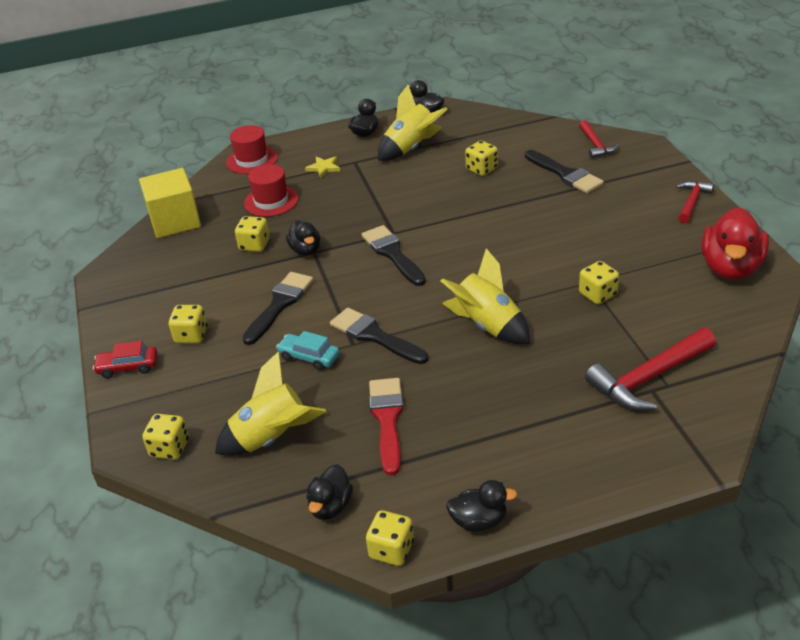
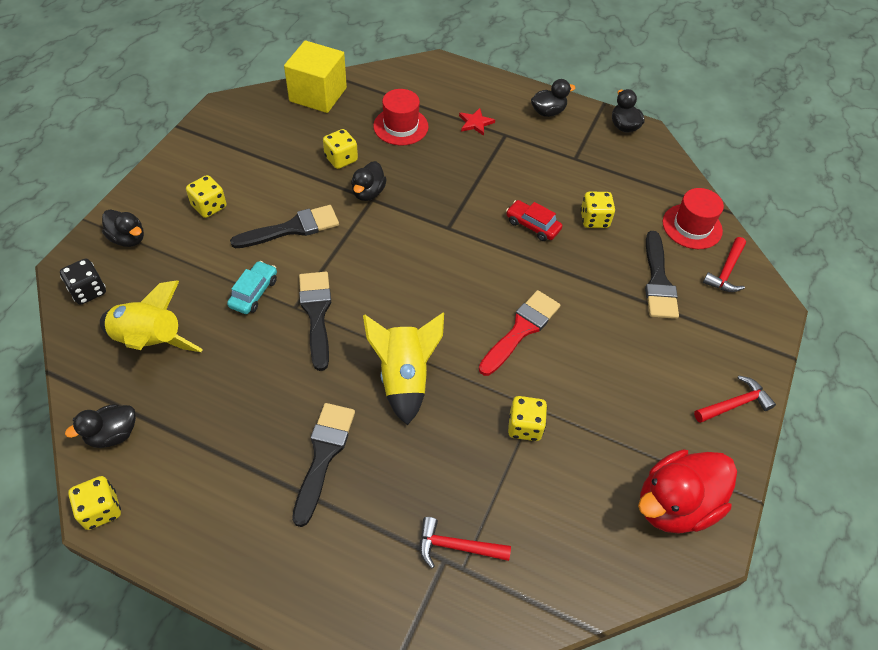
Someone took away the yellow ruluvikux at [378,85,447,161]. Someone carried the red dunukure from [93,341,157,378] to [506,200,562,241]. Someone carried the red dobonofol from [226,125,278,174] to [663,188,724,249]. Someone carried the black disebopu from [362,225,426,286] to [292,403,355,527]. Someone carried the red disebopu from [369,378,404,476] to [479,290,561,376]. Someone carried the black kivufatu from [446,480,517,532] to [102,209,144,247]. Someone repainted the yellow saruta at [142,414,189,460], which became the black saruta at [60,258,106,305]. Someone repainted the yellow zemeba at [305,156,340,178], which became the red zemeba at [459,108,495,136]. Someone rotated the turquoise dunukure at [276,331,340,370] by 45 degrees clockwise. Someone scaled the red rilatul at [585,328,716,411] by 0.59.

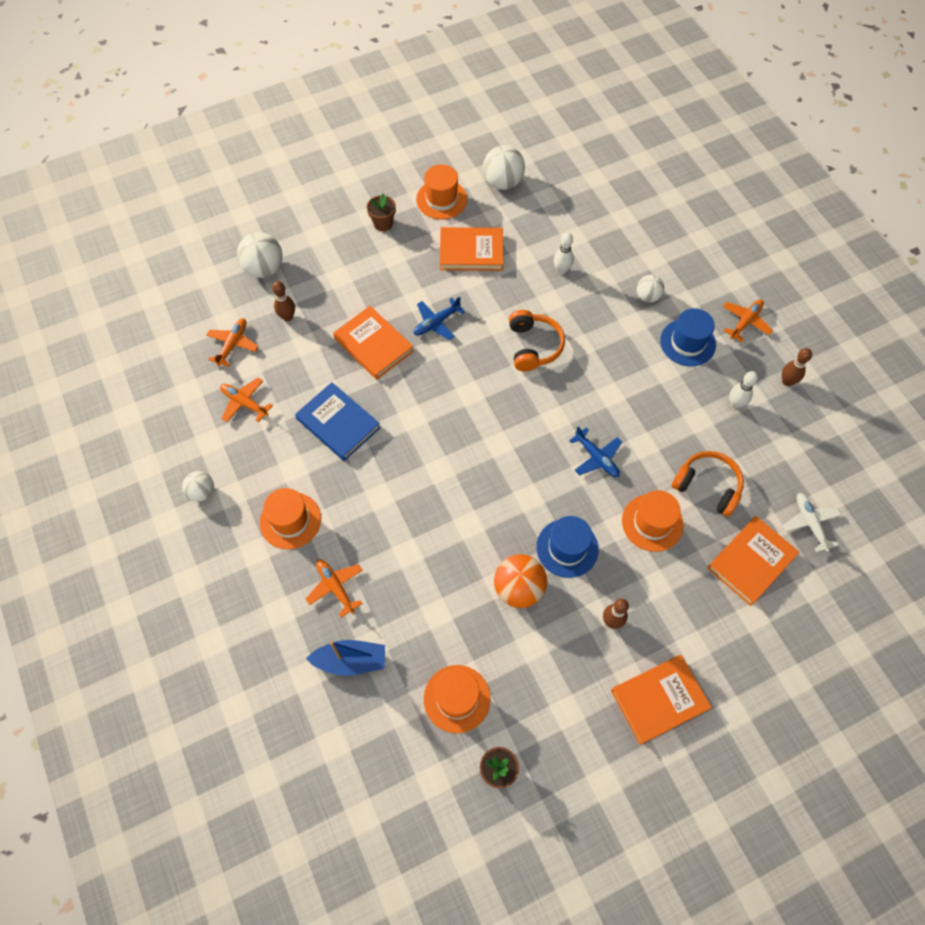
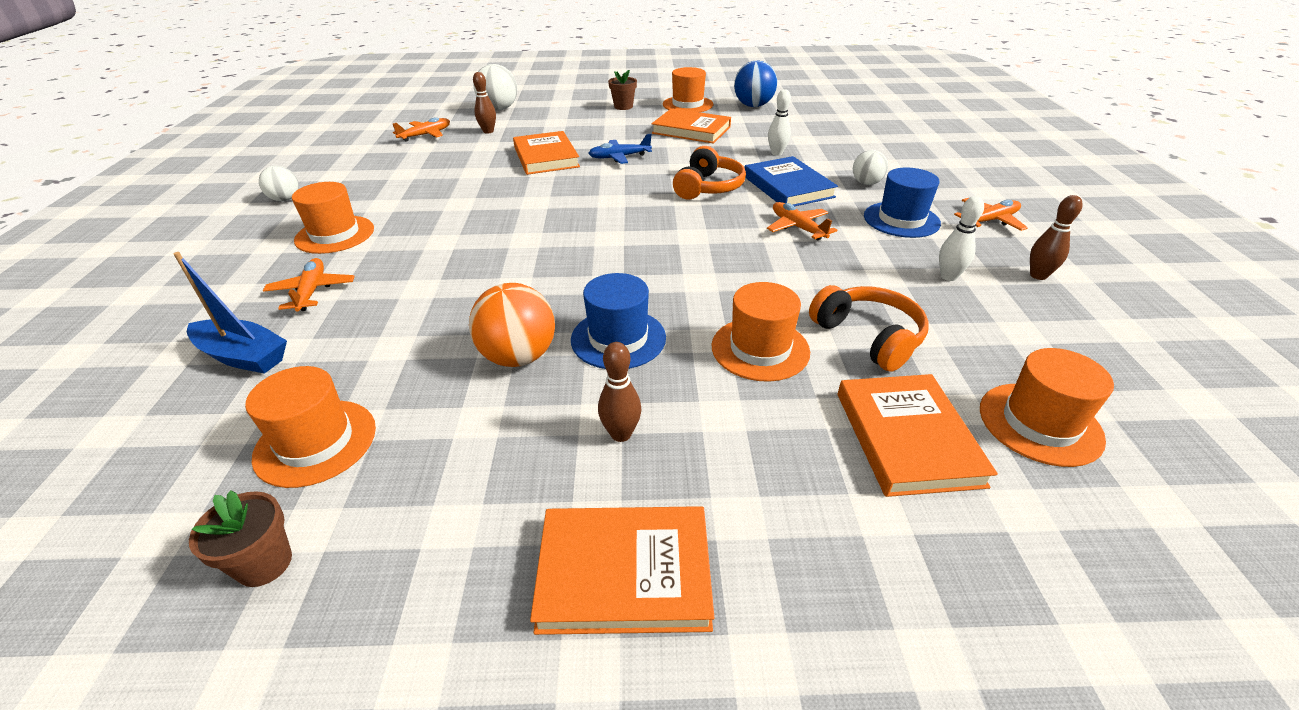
Someone took away the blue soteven at [569,426,622,477]. Someone carried the orange soteven from [220,378,273,422] to [767,202,837,240]. Someone carried the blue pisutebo from [295,382,380,461] to [745,156,838,206]. Someone swapped the white soteven at [783,493,841,552] for the orange dobonofol at [980,348,1114,467]. Someone repainted the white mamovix at [483,145,525,190], which became the blue mamovix at [734,60,777,107]. Someone rotated the orange pisutebo at [707,516,799,606] by 75 degrees counterclockwise.

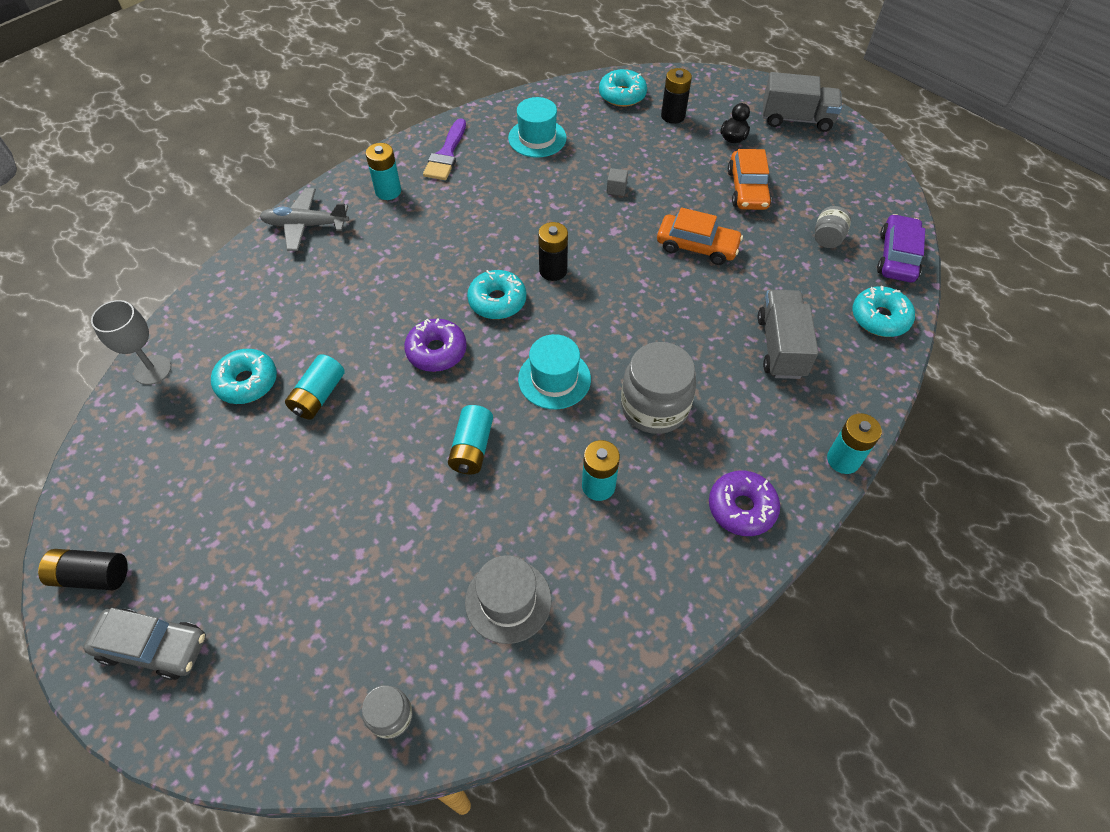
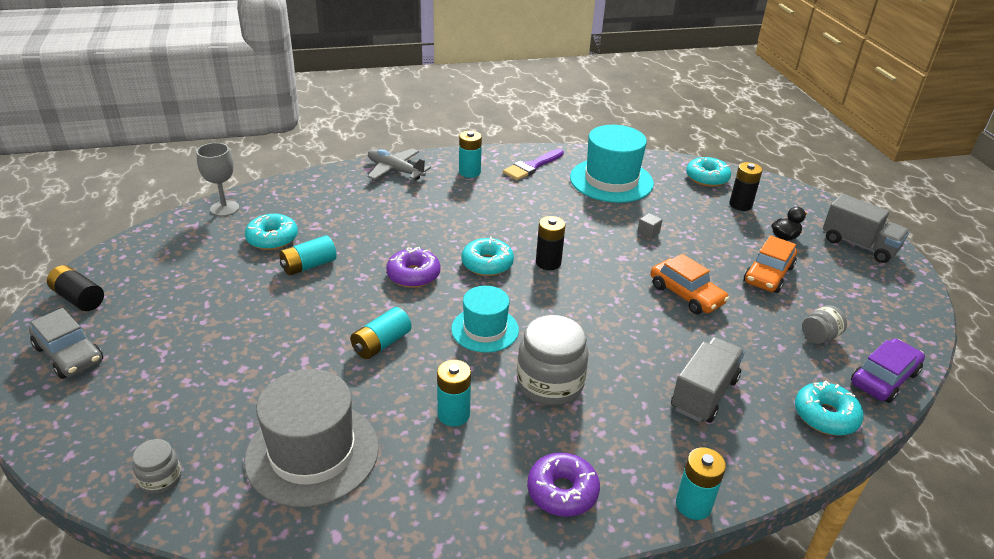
Someone scaled the grey dobonofol at [465,555,552,644] by 1.62. Someone scaled the turquoise dobonofol at [508,97,567,158] by 1.62.

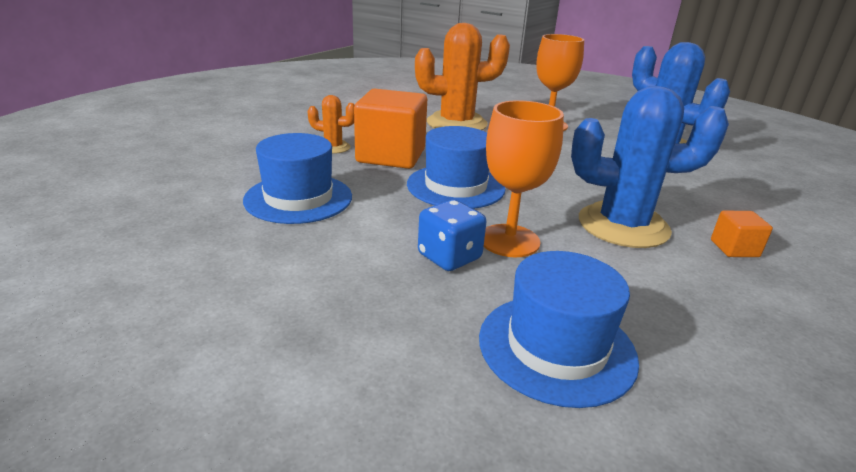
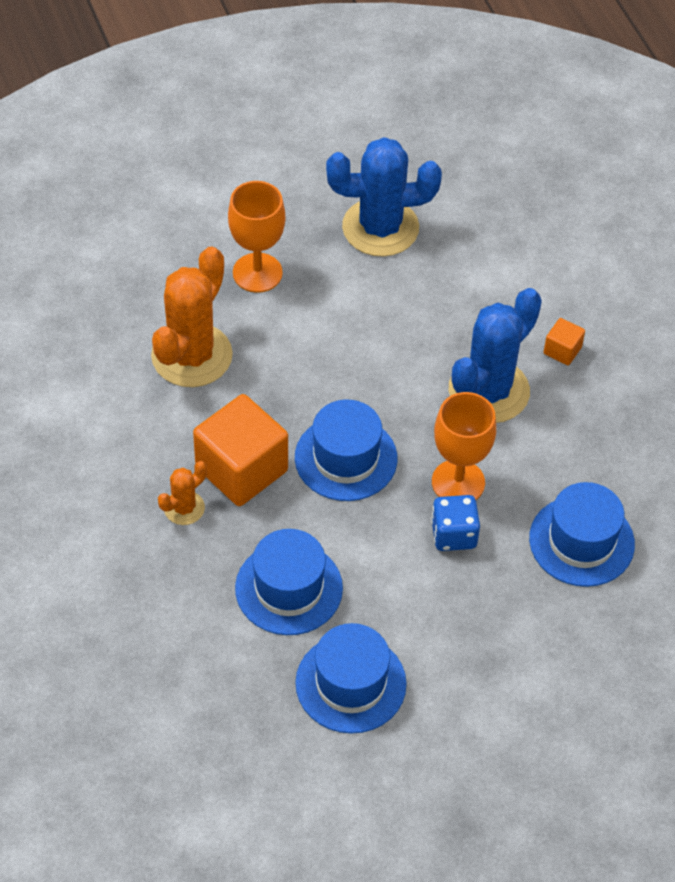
Someone put down the blue dobonofol at [295,623,407,734].

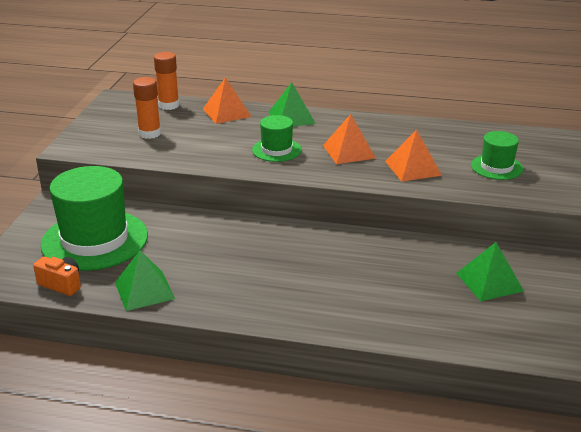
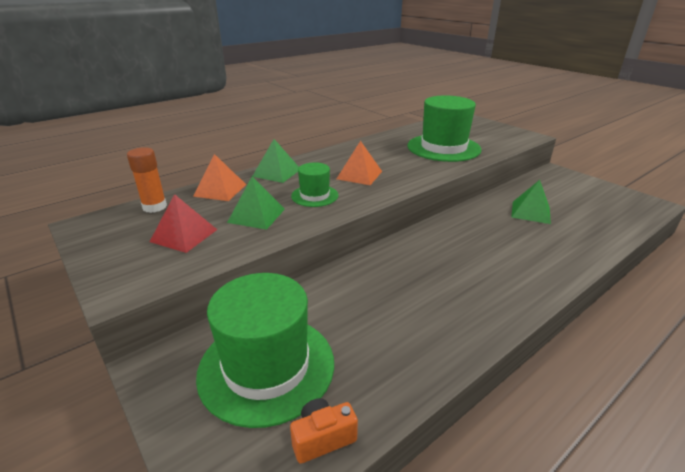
Someone took away the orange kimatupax at [385,130,442,182]. Someone carried the green kimatupax from [115,250,175,311] to [227,177,285,230]. Someone swapped the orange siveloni at [133,77,161,139] for the red kimatupax at [150,194,217,253]. Someone scaled the green dobonofol at [471,131,523,180] by 1.94.

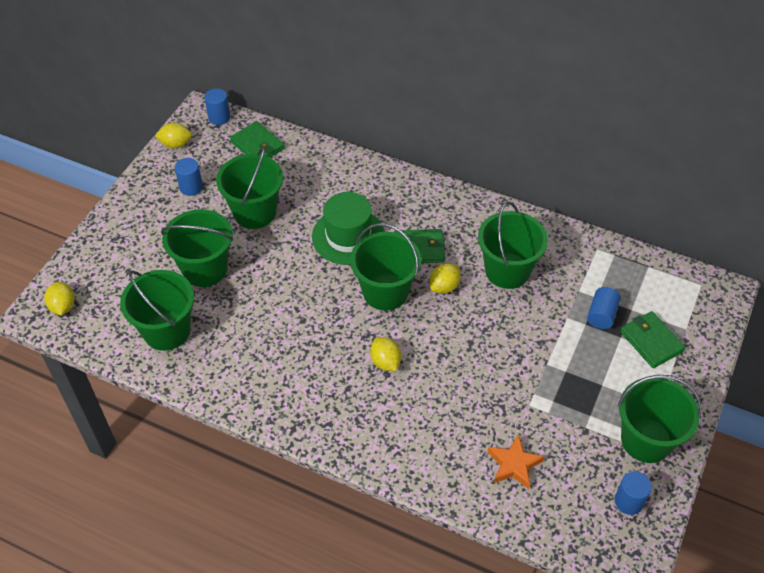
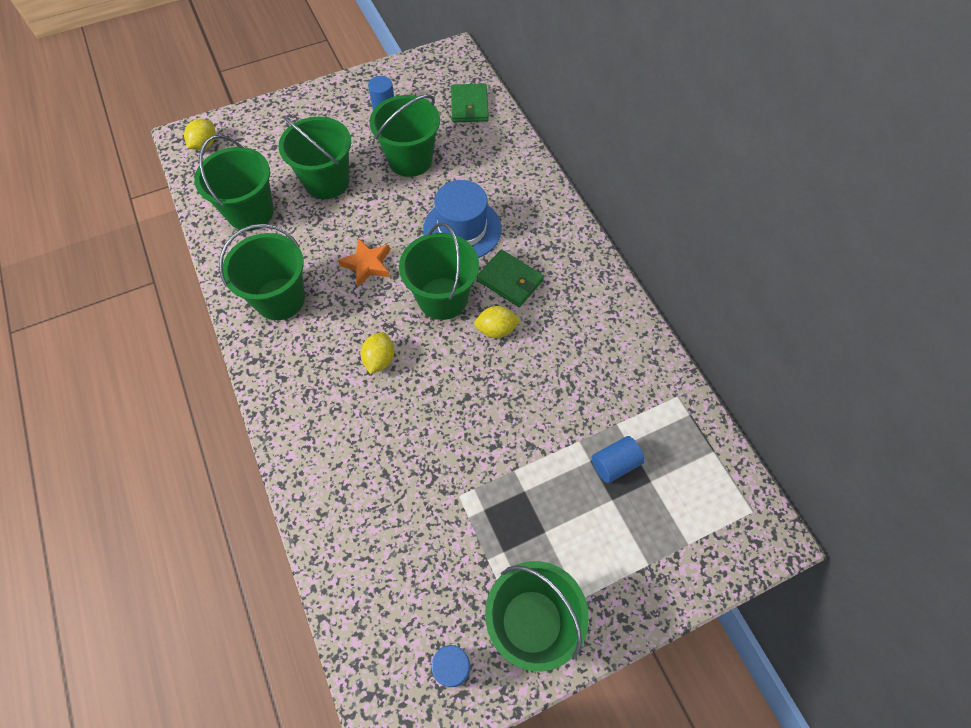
Someone took away the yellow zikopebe at [155,122,192,148]. Someone took away the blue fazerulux at [204,88,230,125]. Someone took away the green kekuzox at [620,311,686,368]. Someone carried the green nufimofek from [478,201,548,289] to [219,224,305,320]. Someone carried the orange zemeba from [487,434,544,489] to [338,238,390,287]. Someone repainted the green dobonofol at [312,192,385,265], which became the blue dobonofol at [423,180,501,258].

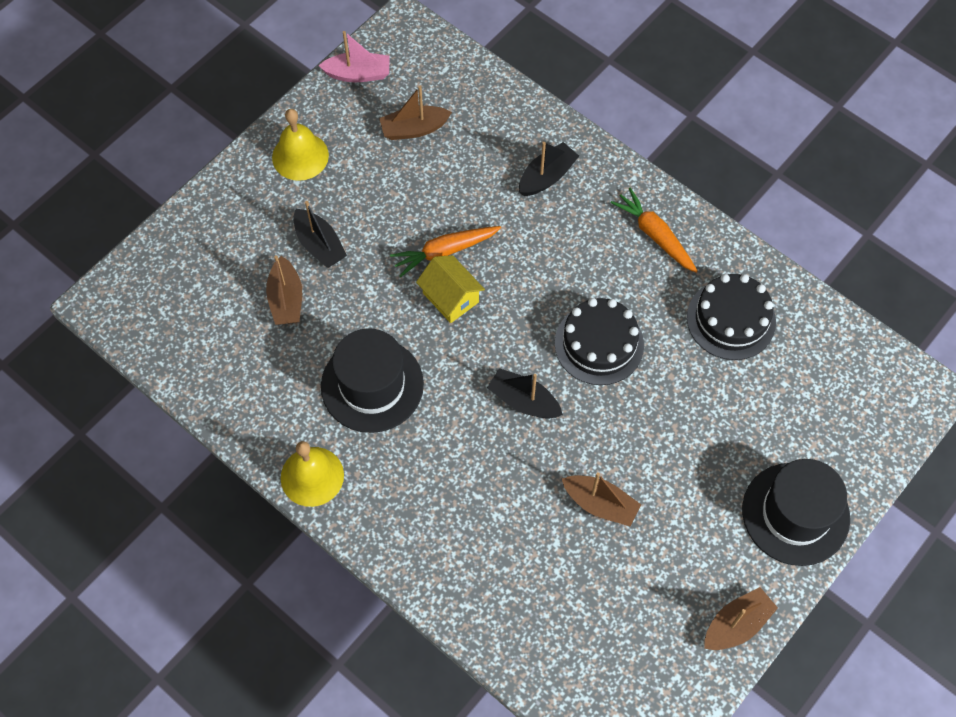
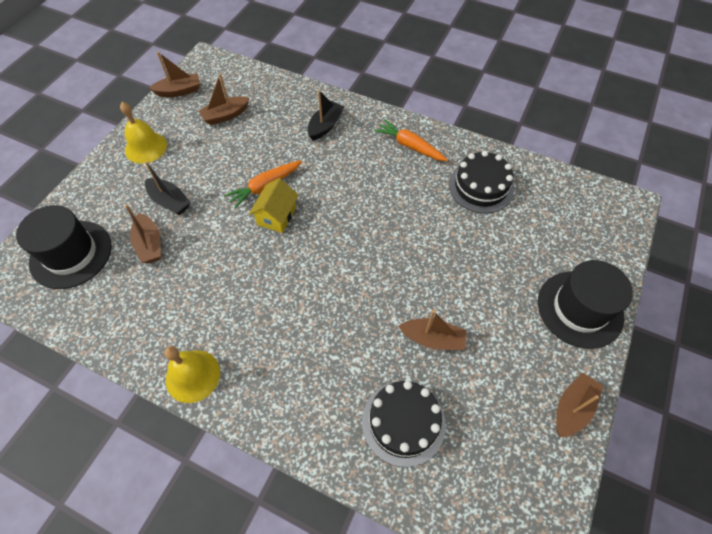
Someone took away the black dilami at [487,368,563,419]. Someone carried the black dobonofol from [321,328,424,433] to [16,205,112,289]. Someone carried the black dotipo from [555,298,644,385] to [362,381,446,467]. Someone repainted the pink dilami at [319,31,389,82], which became the brown dilami at [149,52,200,97]. Someone rotated the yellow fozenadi at [416,255,485,323] by 75 degrees clockwise.

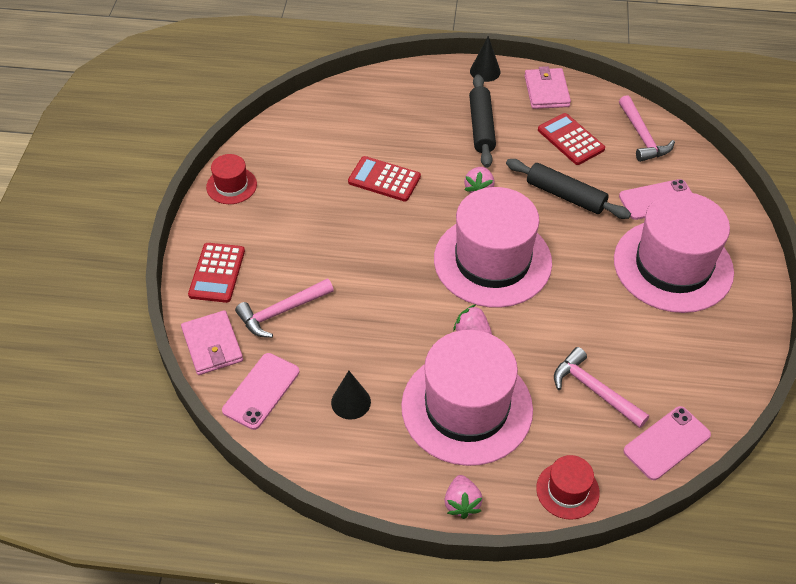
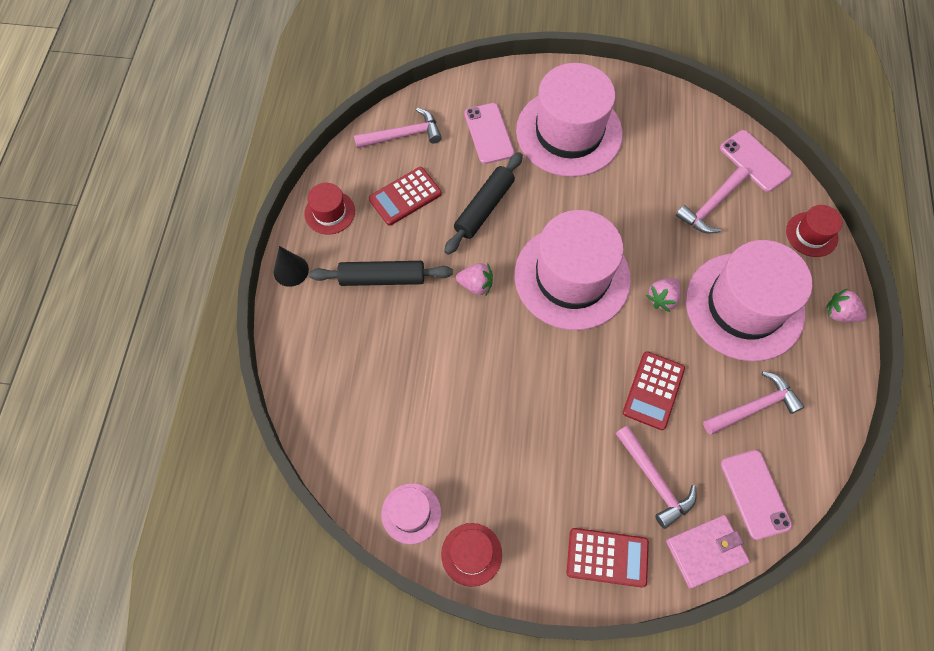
Someone put down the pink dobonofol at [381,483,441,544]. Someone carried the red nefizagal from [348,156,421,201] to [623,351,685,430]. Someone swapped the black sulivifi at [331,371,371,420] for the pink rilatul at [703,371,804,435]. Someone swapped the pink kekuzox at [524,66,571,109] for the red dobonofol at [304,183,355,234]. Someone rotated the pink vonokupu at [222,353,299,430] by 45 degrees clockwise. Someone rotated the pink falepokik at [444,475,483,519] by 150 degrees counterclockwise.

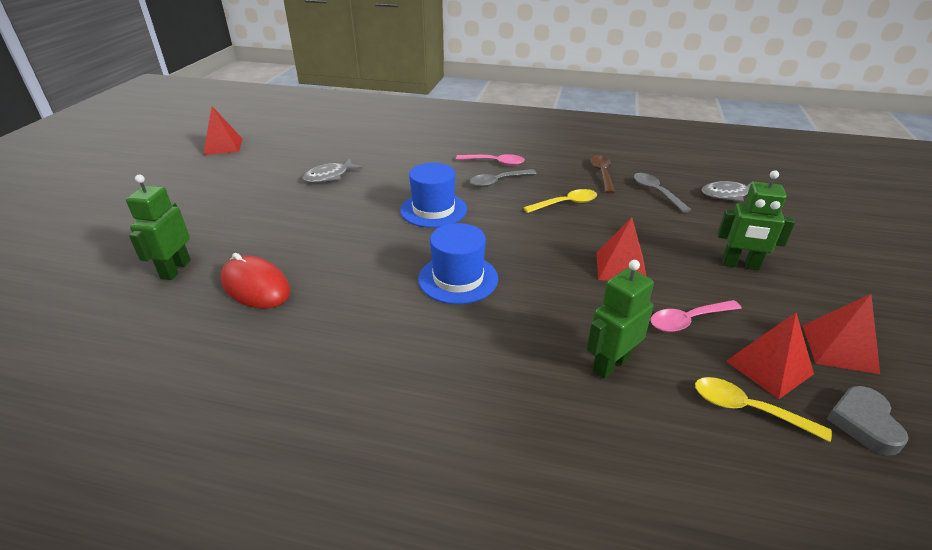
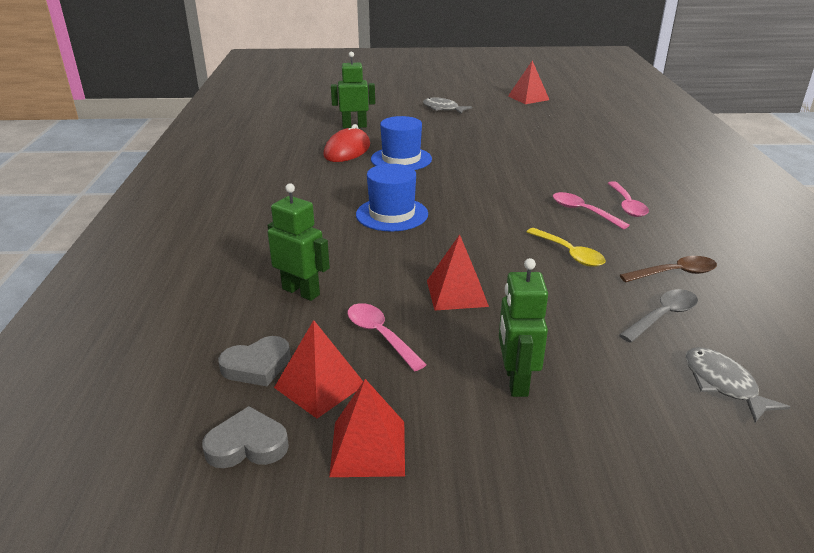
Someone carried the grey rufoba from [303,158,363,183] to [423,98,472,114]. Someone carried the blue dobonofol from [400,163,467,228] to [371,116,432,170]. Someone swapped the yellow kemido at [695,377,832,442] for the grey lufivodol at [218,336,291,386]. Someone repainted the grey kemido at [469,169,537,187], which became the pink kemido at [553,192,630,230].

